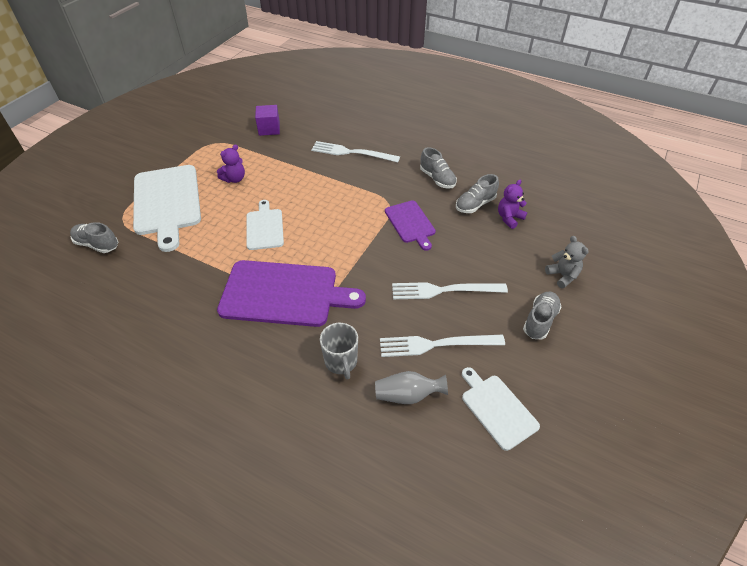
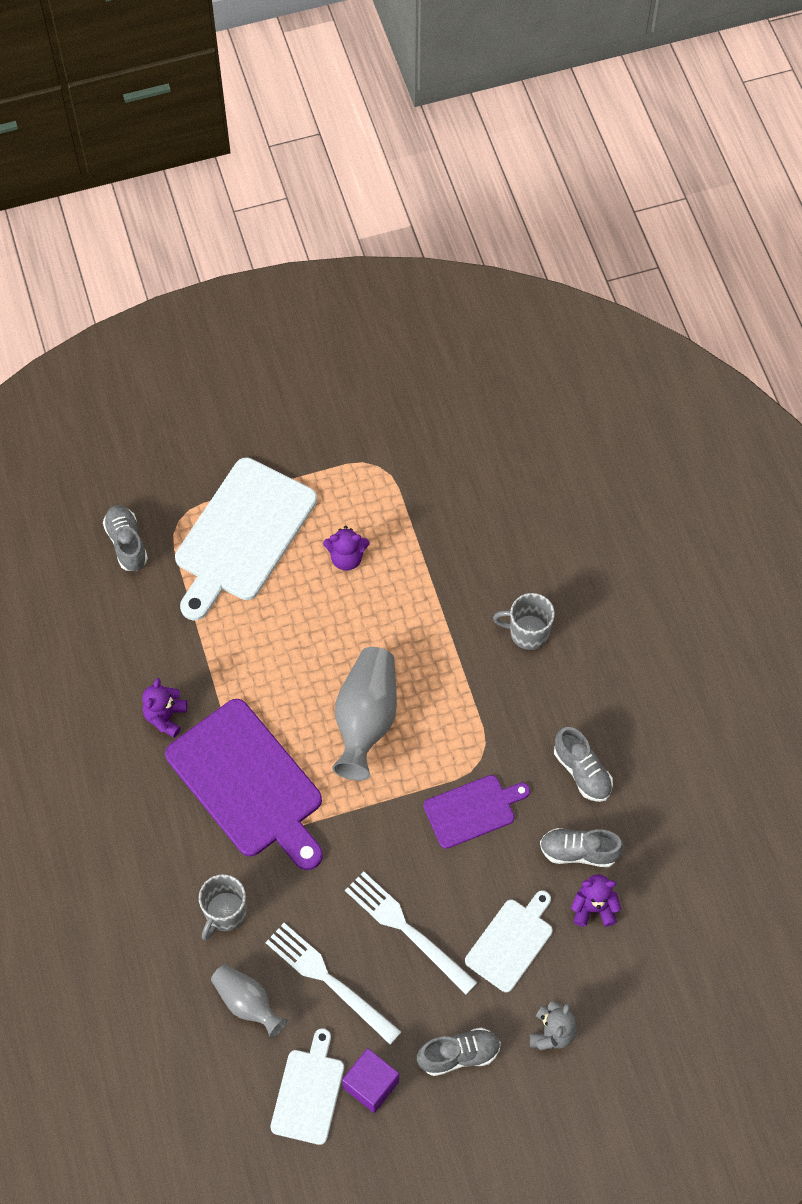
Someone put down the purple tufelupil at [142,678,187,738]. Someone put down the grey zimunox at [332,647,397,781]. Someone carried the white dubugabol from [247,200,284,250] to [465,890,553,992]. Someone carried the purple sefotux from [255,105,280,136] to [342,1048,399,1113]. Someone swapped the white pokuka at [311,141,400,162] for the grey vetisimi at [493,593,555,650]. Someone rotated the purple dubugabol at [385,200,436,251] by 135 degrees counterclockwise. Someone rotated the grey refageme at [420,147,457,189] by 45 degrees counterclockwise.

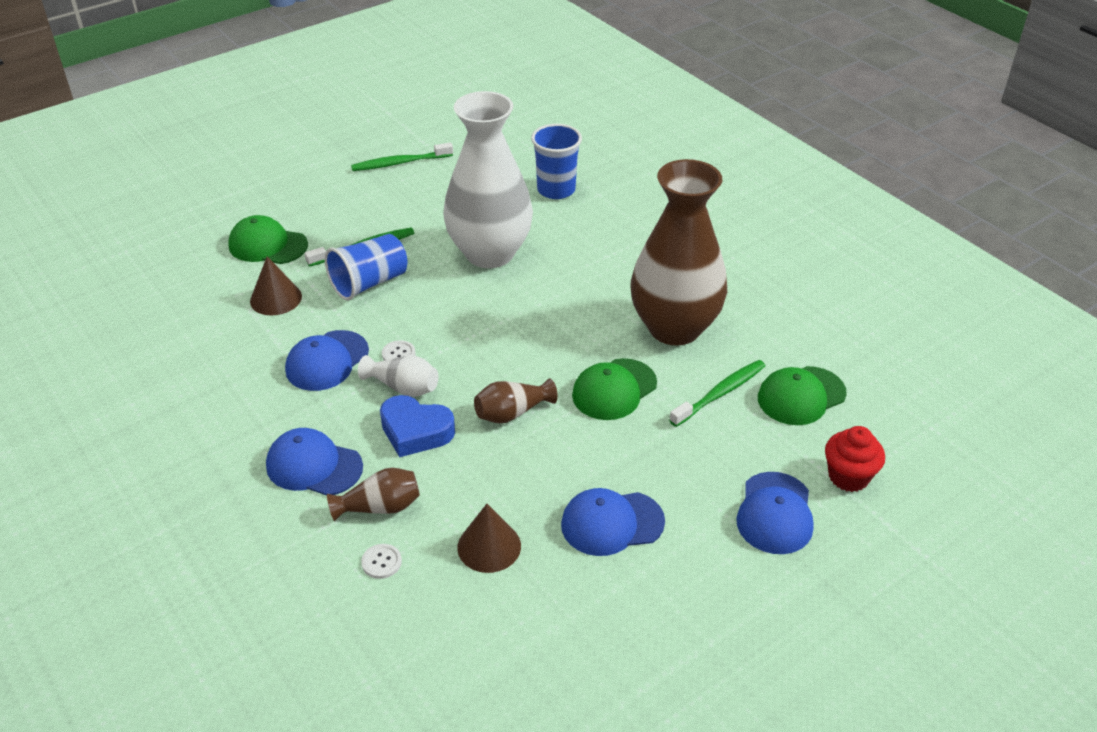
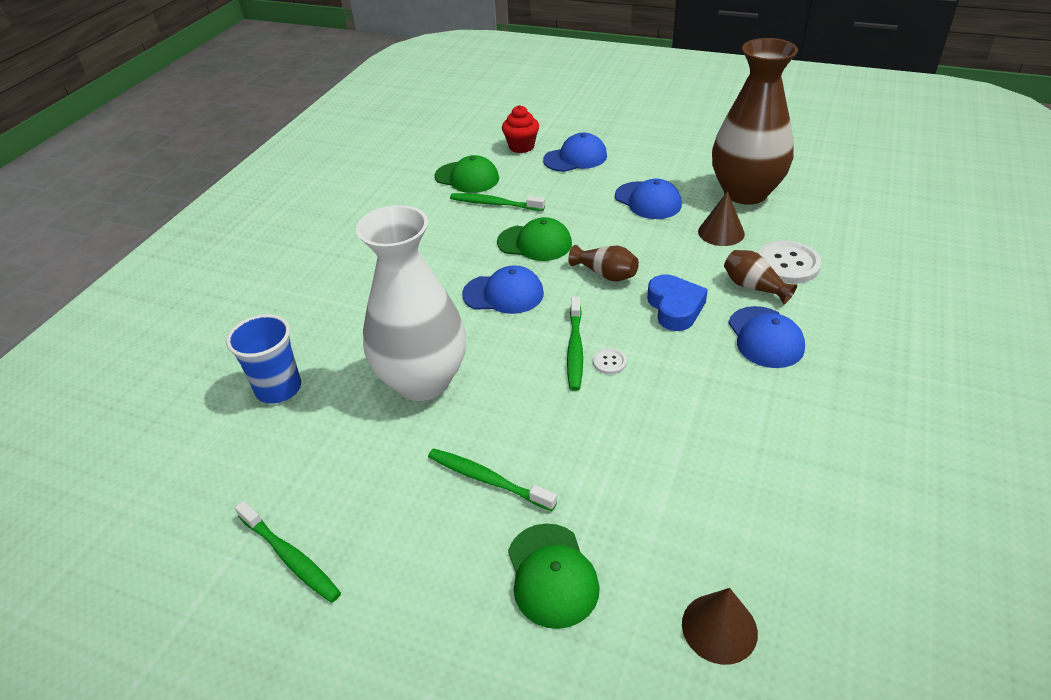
Someone took away the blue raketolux at [325,234,407,301]. Someone took away the white zimunox at [358,355,439,397]. Someone put down the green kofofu at [567,297,583,391]. Someone carried the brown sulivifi from [250,256,302,316] to [682,588,758,665]. Someone carried the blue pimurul from [285,330,369,391] to [462,265,544,314]. Someone carried the brown zimunox from [630,159,727,345] to [712,38,798,205]. Someone scaled the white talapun at [361,544,402,579] by 2.08.

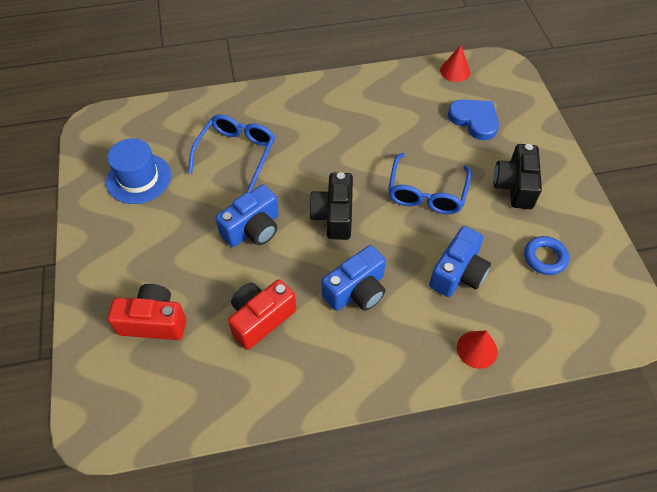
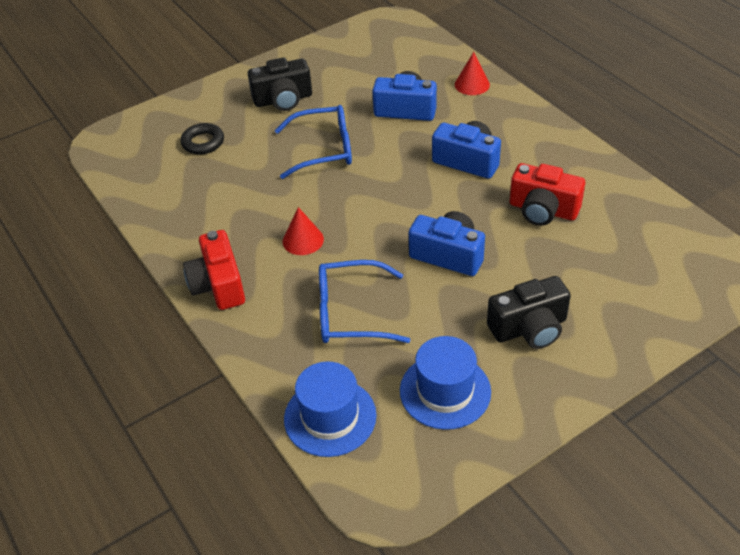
Someone took away the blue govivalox at [524,236,569,275]. Someone put down the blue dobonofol at [284,362,377,457]. Someone carried the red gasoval from [108,284,186,340] to [183,230,245,310]. Someone carried the black gasoval from [309,172,353,240] to [487,276,571,349]. Someone carried the red sulivifi from [440,45,470,82] to [283,207,324,255]. Someone swapped the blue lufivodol at [448,99,499,141] for the black govivalox at [180,123,224,154].

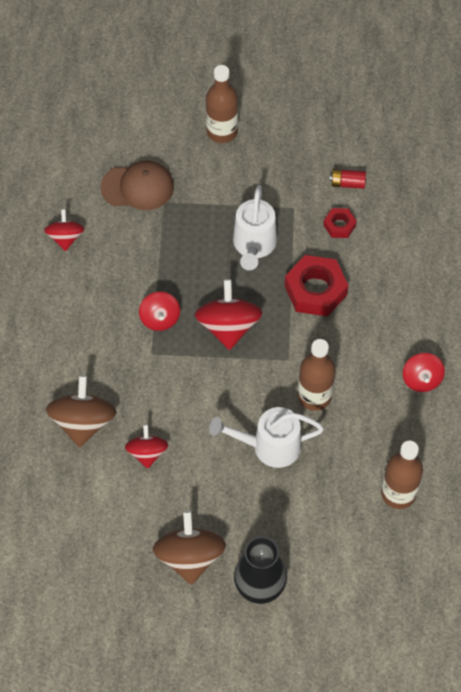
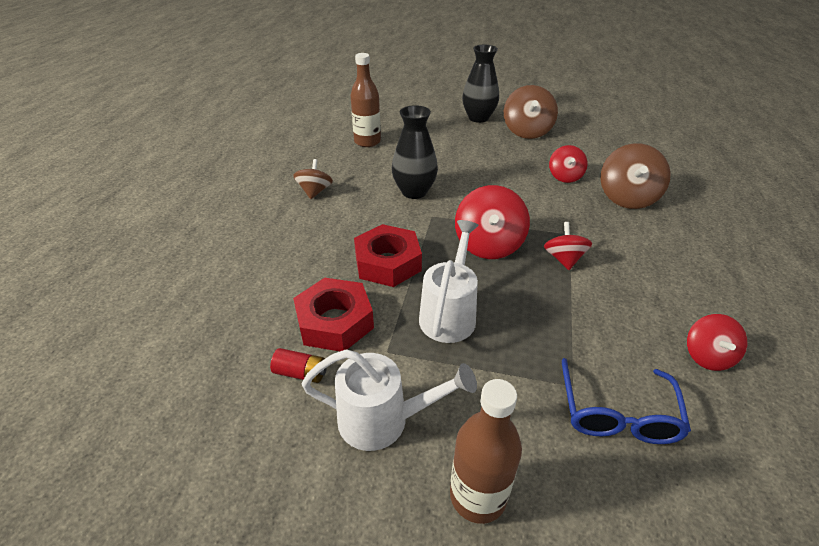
Someone carried the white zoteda from [209,407,324,468] to [302,349,477,451]. Someone swapped the brown pimurul at [100,161,174,210] for the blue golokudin at [562,358,691,444]. Someone swapped the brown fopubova at [298,339,335,411] for the black zimunox at [392,105,438,199]. Someone repainted the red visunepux at [403,353,445,392], which became the brown visunepux at [293,159,333,199]. Someone scaled the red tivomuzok at [323,208,357,238] by 1.89.

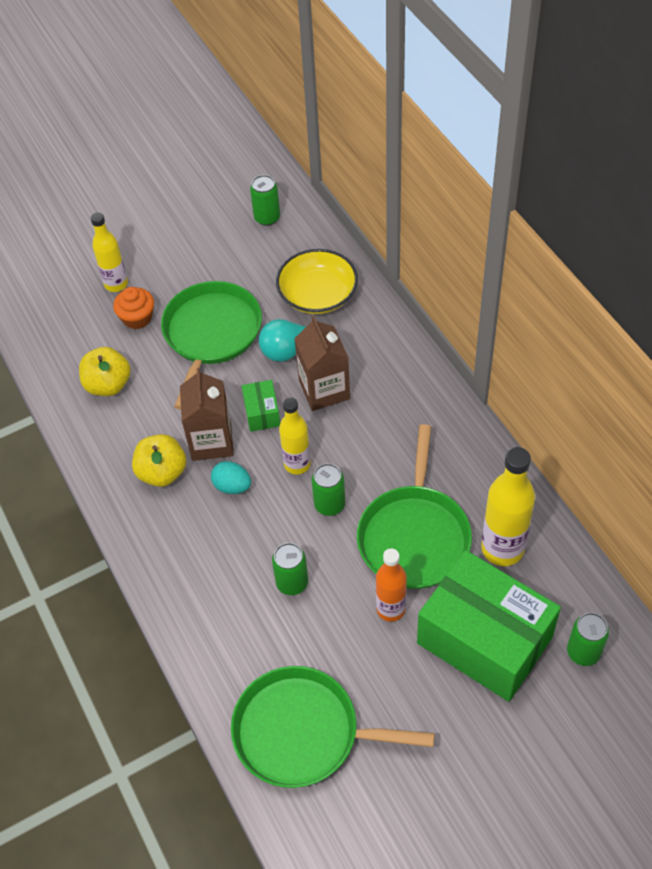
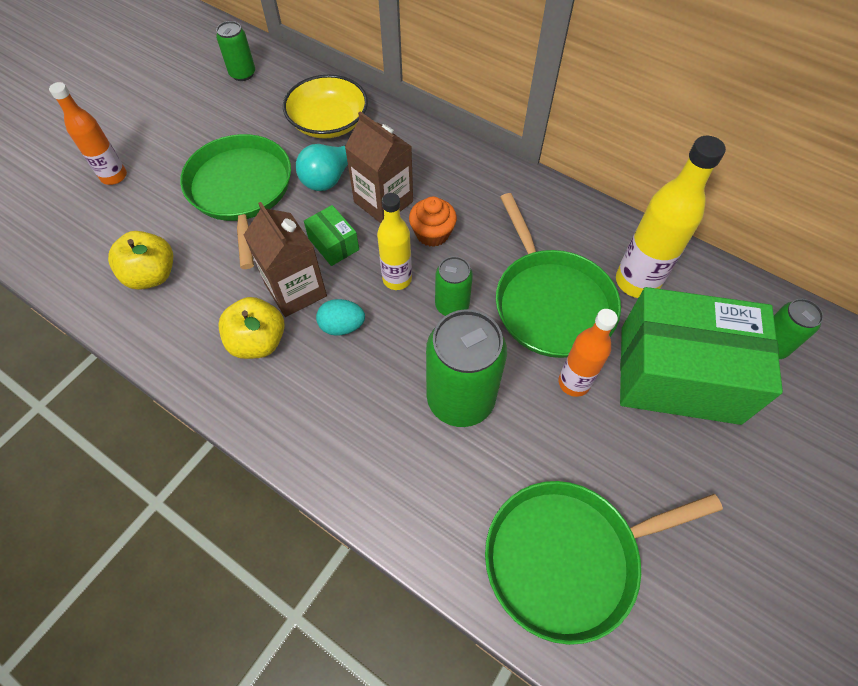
Someone carried the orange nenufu from [113,287,154,329] to [409,196,457,247]. Someone repainted the yellow fopubova at [91,213,128,292], which became the orange fopubova at [49,82,127,185]. Someone scaled the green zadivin at [272,543,308,595] by 1.83.

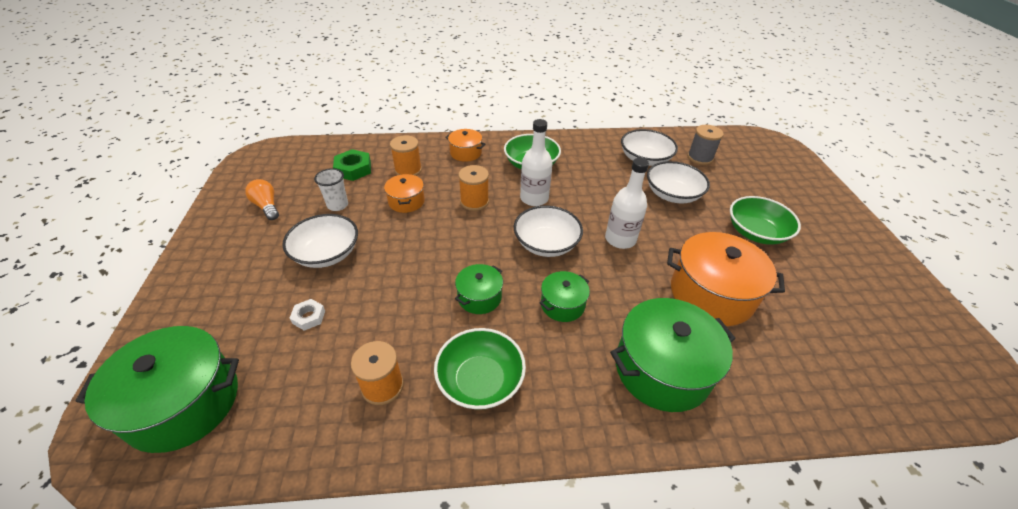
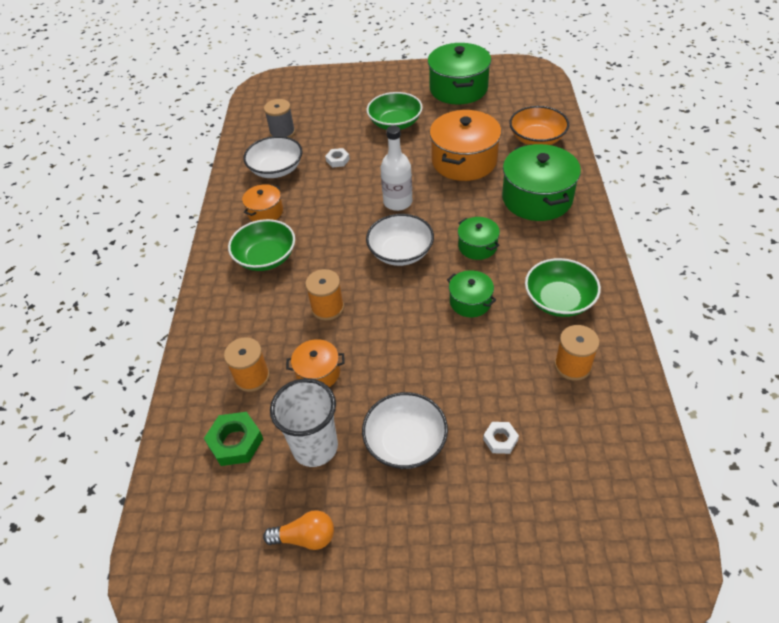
Someone took away the white fopubova at [520,119,552,206]. Someone put down the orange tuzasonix at [509,106,569,145]. Someone carried the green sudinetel from [76,326,239,453] to [428,43,491,104]. Someone carried the orange sudinetel from [445,129,485,162] to [242,184,283,222]. Someone swapped the white tuzasonix at [647,161,710,204] for the white tivomuzok at [325,148,350,168]. Someone rotated the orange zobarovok at [245,179,279,220] by 150 degrees counterclockwise. Someone scaled the white raketolux at [314,168,348,211] by 1.69.

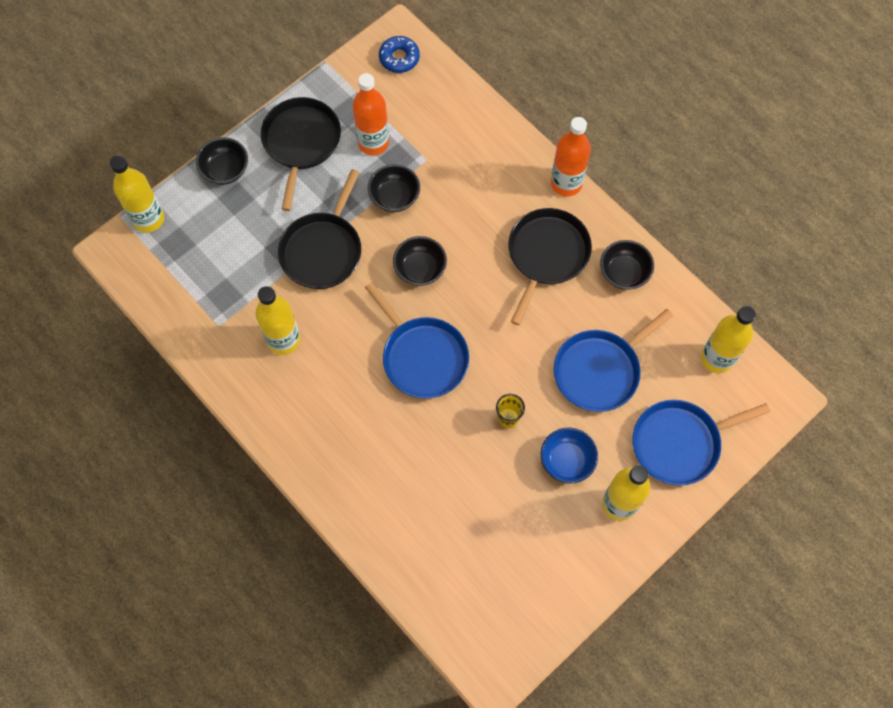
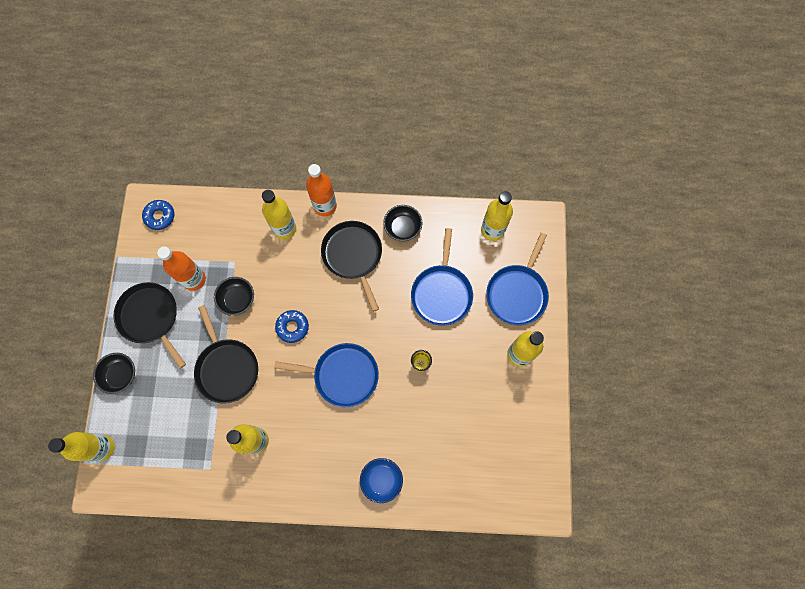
Someone put down the yellow fopubova at [262,190,296,239]. Someone carried the blue tuzasonix from [541,428,598,483] to [360,458,403,503]. Someone swapped the black tuzasonix at [393,236,447,286] for the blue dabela at [275,310,309,343].

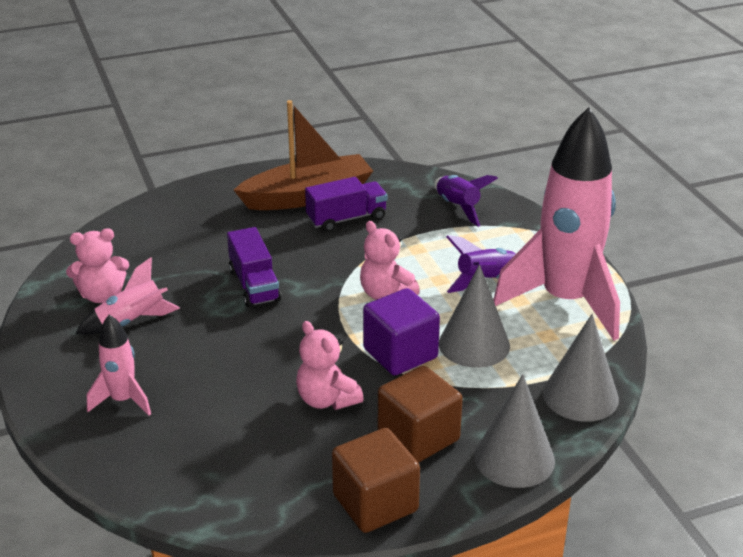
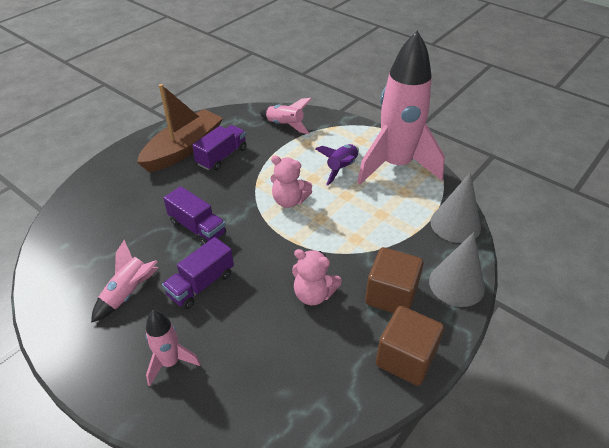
Someone took away the pink tufelupil at [66,228,129,303]. Someone took away the purple sefotux at [363,288,440,375]. Someone took away the grey sulivifi at [439,264,510,368]. Someone put down the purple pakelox at [162,237,234,309]. Someone repainted the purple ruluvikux at [434,175,498,227], which became the pink ruluvikux at [260,98,312,134].

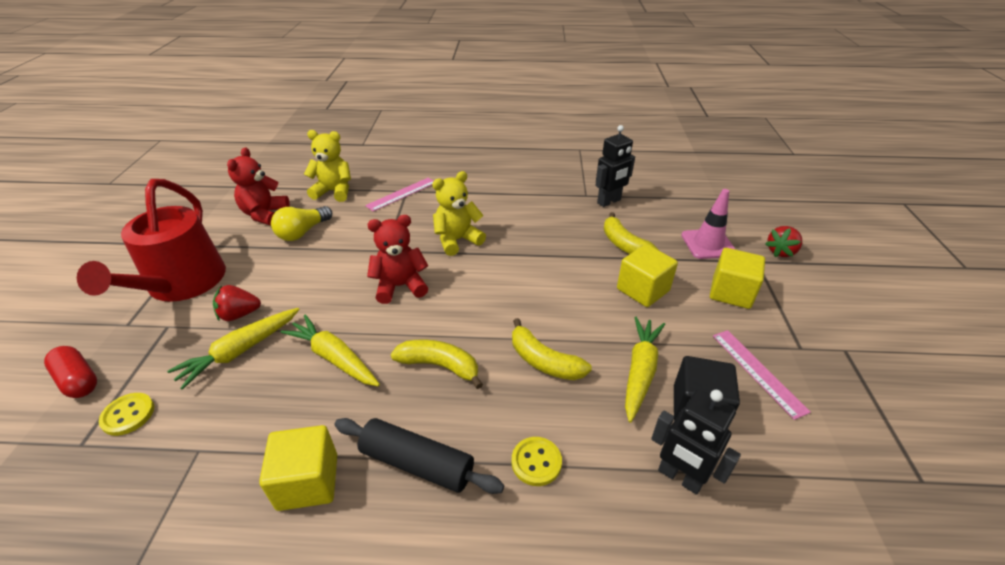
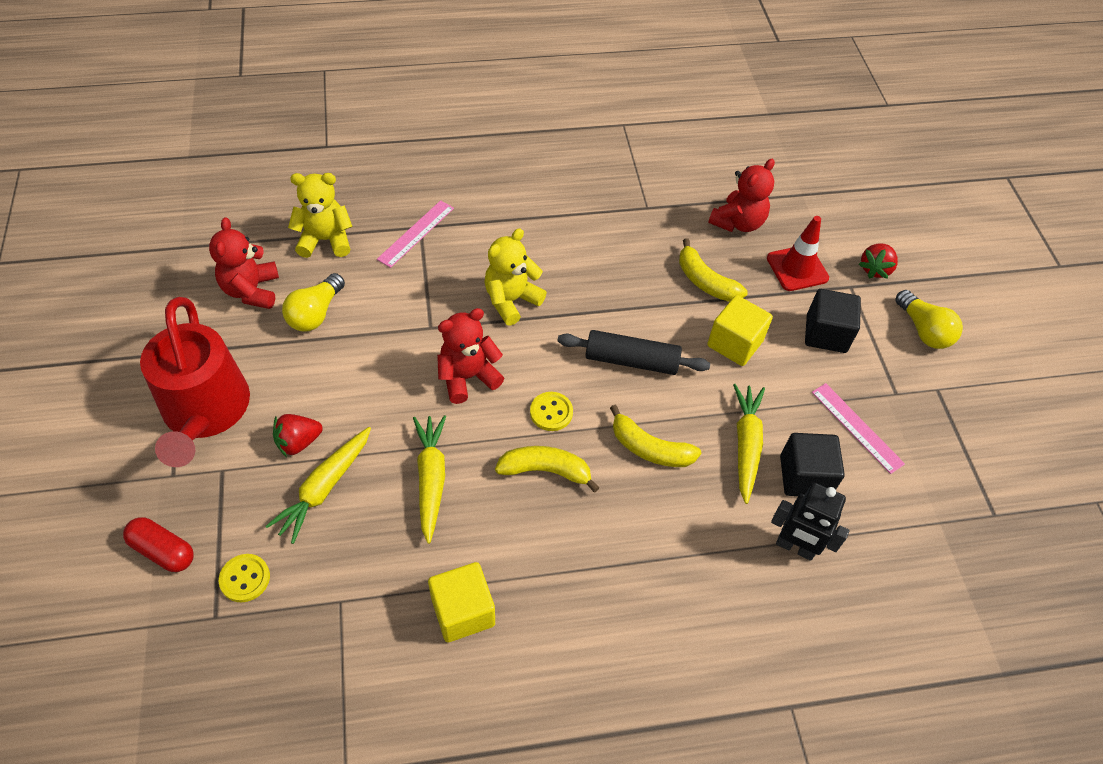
Someone took away the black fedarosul at [595,125,635,207]. Someone put down the red tufelupil at [708,159,775,232]. Someone put down the yellow zobarovok at [895,290,963,349]. Someone carried the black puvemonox from [334,418,504,494] to [557,330,710,375]. Someone carried the yellow talapun from [512,437,562,486] to [530,392,573,431]. Someone repainted the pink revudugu at [681,189,736,259], which became the red revudugu at [767,216,829,291]. Someone repainted the yellow sefotux at [710,248,765,309], which became the black sefotux at [805,289,861,353]. Someone rotated the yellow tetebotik at [280,315,380,386] by 60 degrees clockwise.

